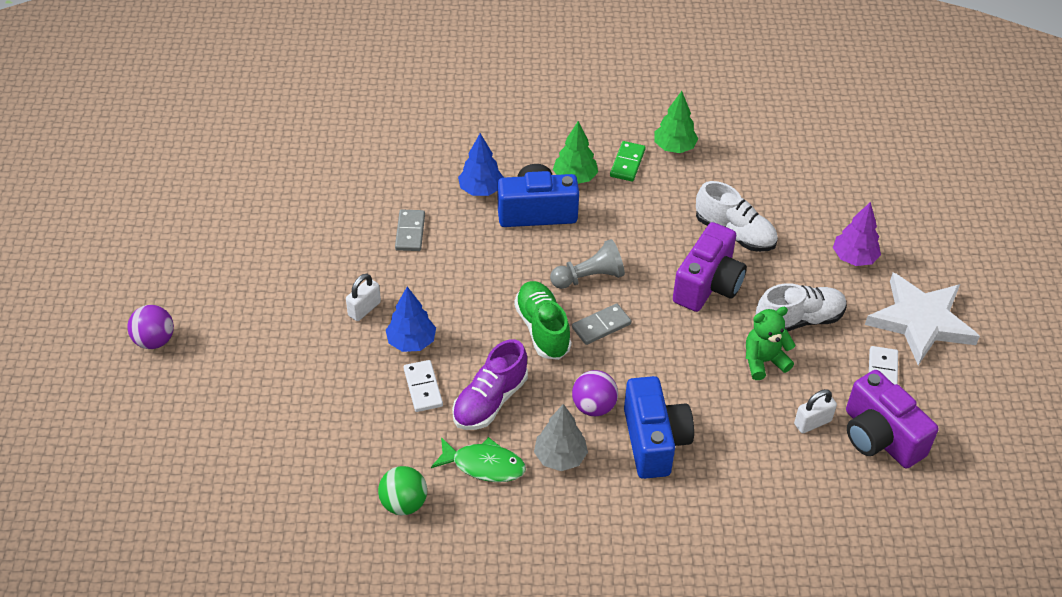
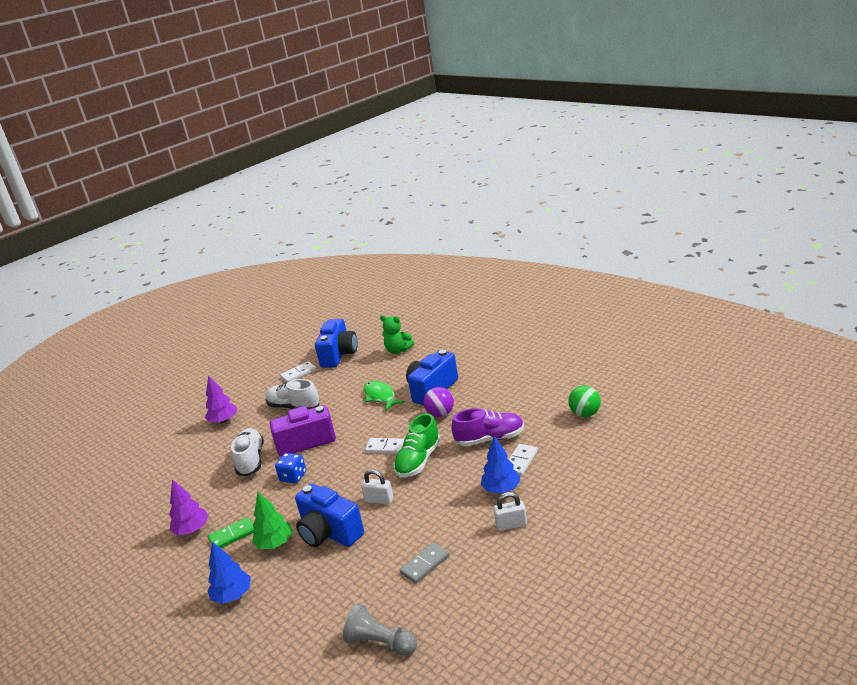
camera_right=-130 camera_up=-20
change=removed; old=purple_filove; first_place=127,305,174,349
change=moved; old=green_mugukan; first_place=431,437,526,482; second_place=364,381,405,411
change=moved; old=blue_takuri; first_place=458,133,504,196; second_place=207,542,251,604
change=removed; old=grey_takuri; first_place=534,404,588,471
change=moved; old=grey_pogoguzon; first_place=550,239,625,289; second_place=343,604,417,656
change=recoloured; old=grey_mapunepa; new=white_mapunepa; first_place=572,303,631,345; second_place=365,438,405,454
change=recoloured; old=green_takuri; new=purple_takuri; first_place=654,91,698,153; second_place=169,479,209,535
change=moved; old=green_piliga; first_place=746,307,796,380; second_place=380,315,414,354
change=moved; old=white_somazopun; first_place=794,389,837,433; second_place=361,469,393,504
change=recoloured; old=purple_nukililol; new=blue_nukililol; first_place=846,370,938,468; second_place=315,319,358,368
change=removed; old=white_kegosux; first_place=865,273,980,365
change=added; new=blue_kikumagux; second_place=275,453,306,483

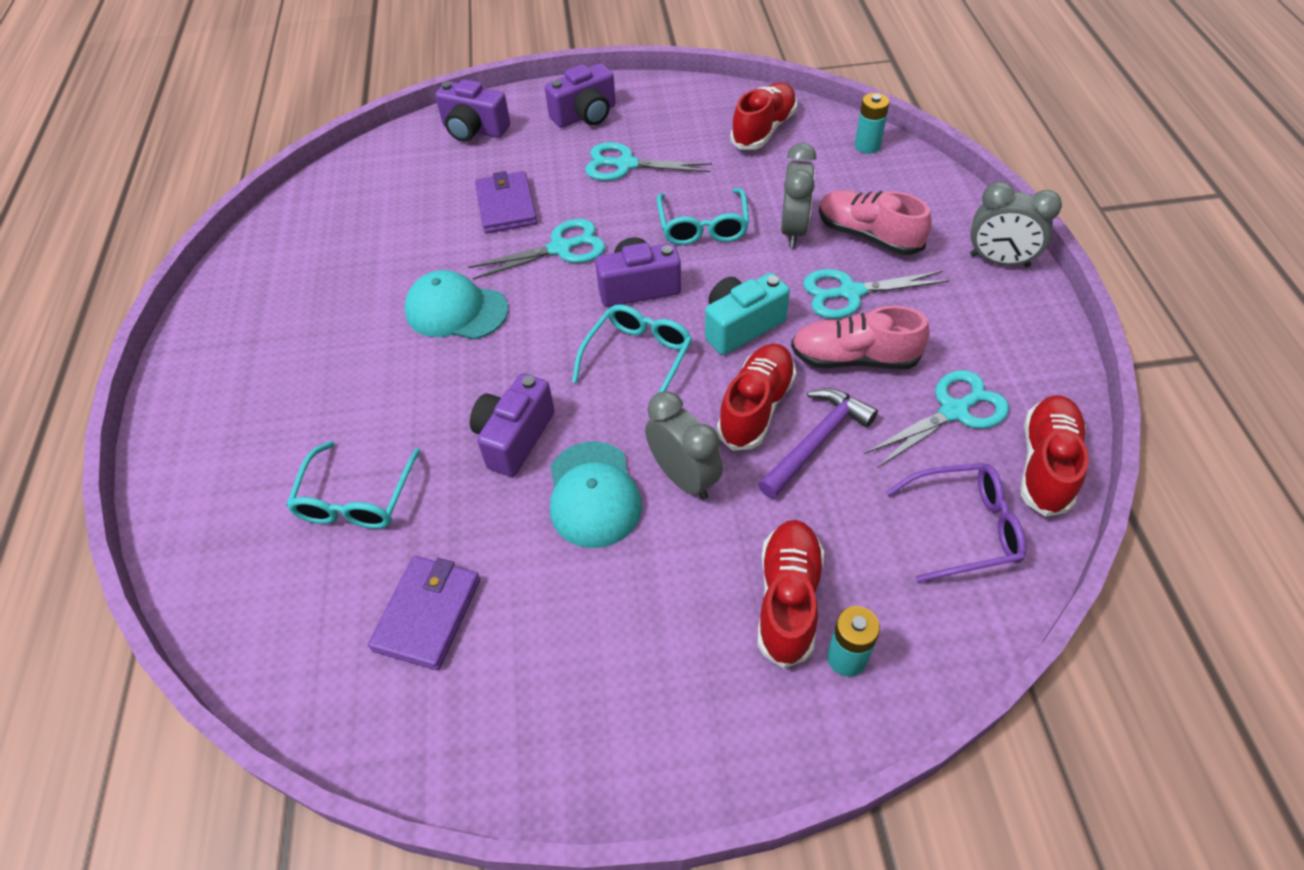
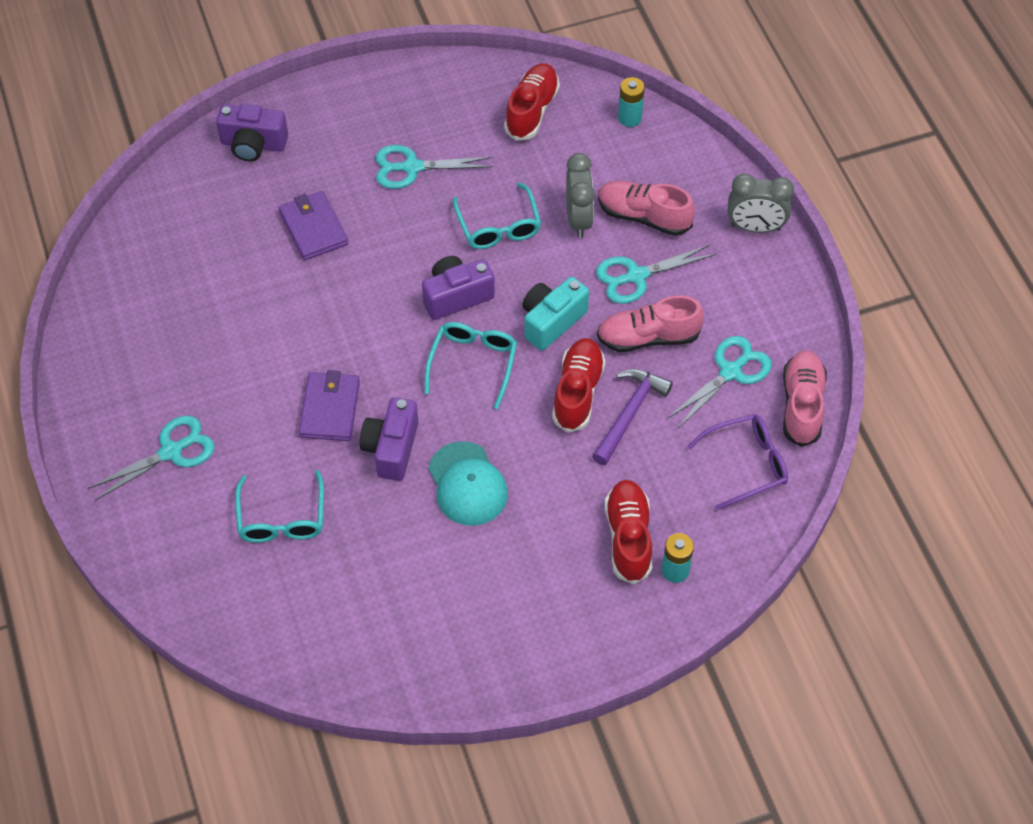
camera_right=-15 camera_up=5
change=moved; old=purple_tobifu; first_place=368,556,480,670; second_place=299,370,360,441
change=removed; old=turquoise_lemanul; first_place=405,270,508,340
change=moved; old=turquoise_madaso; first_place=468,219,605,280; second_place=88,415,215,501
change=removed; old=purple_nukililol; first_place=545,63,616,128
change=removed; old=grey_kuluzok; first_place=645,391,723,500
change=recoloured; old=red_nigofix; new=pink_nigofix; first_place=1021,395,1089,517; second_place=783,350,827,447

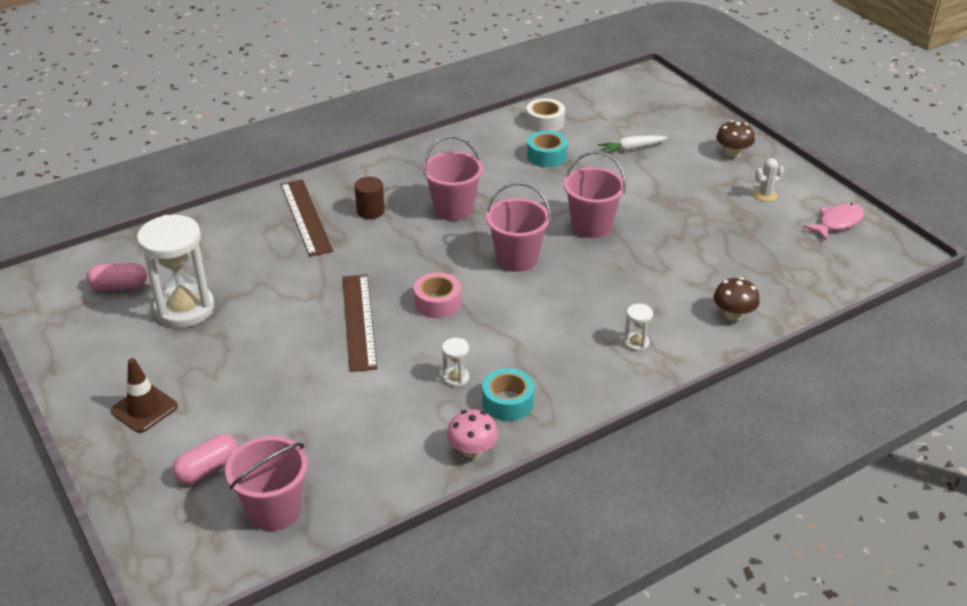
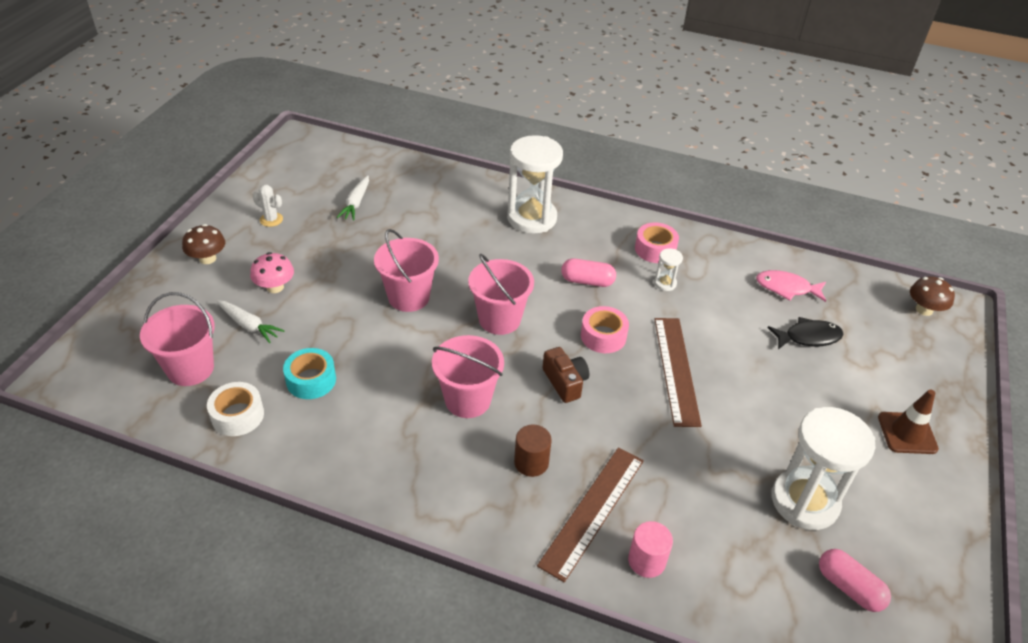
camera_right=-130 camera_up=5
change=moved; old=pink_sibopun; first_place=172,434,238,484; second_place=561,258,616,287
change=moved; old=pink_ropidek; first_place=225,436,308,531; second_place=140,292,215,386
change=turned; old=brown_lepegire; first_place=342,275,377,372; second_place=655,318,702,427; degrees=-45
change=moved; old=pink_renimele; first_place=447,409,498,458; second_place=250,252,294,293
change=recoloured; old=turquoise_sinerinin; new=pink_sinerinin; first_place=482,368,534,421; second_place=635,223,679,263
change=resized; old=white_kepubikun; first_place=624,304,653,352; second_place=507,135,563,234; factor=2.37
change=moved; old=brown_renimele; first_place=714,277,760,321; second_place=910,276,955,316
change=moved; old=pink_mugukan; first_place=803,203,864,240; second_place=756,270,826,302
change=added; new=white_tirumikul; second_place=337,175,369,221
change=added; new=brown_nukililol; second_place=543,347,589,403
change=added; new=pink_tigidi; second_place=628,521,673,578
change=added; new=black_mugukan; second_place=768,317,844,350

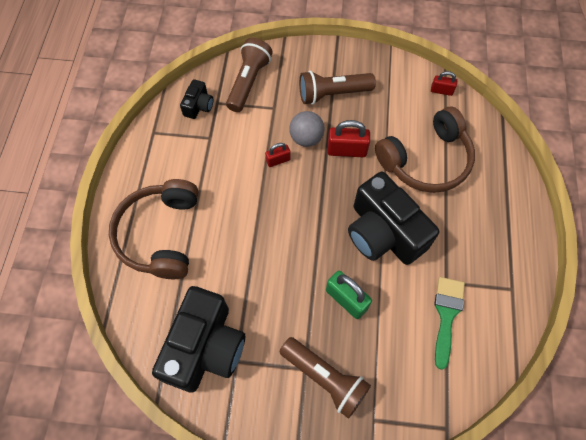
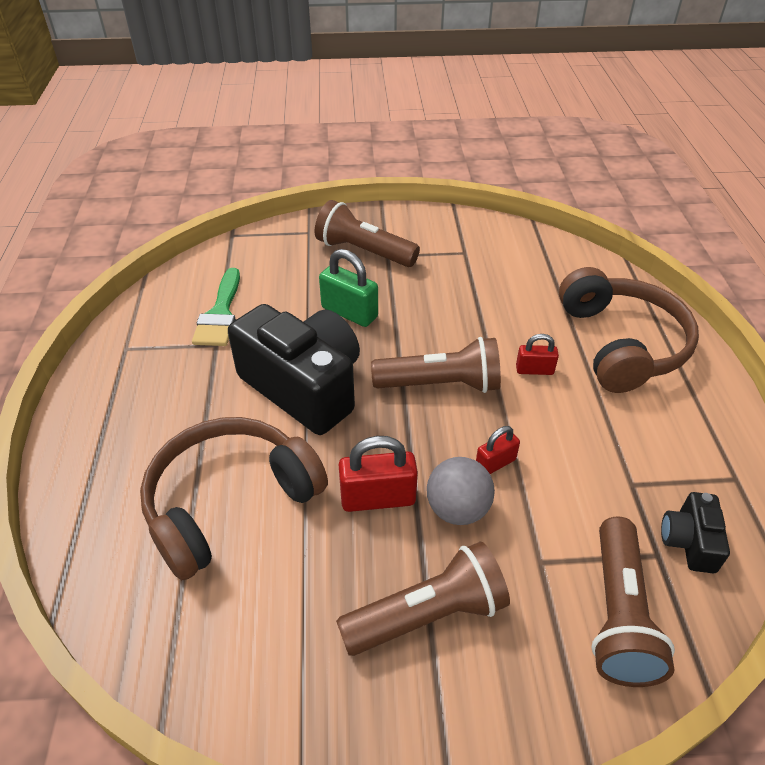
camera_right=170 camera_up=-20
change=removed; old=black_nukililol; first_place=152,286,245,393
change=moved; old=red_somazopun; first_place=431,71,457,96; second_place=516,334,559,375
change=added; new=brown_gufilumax; second_place=371,337,501,393

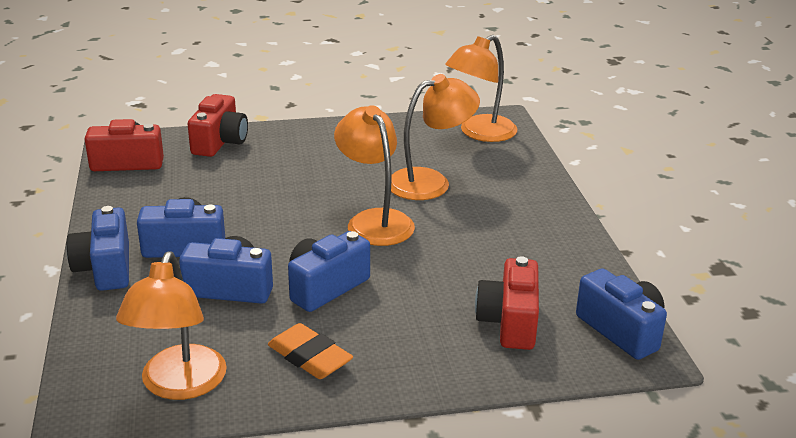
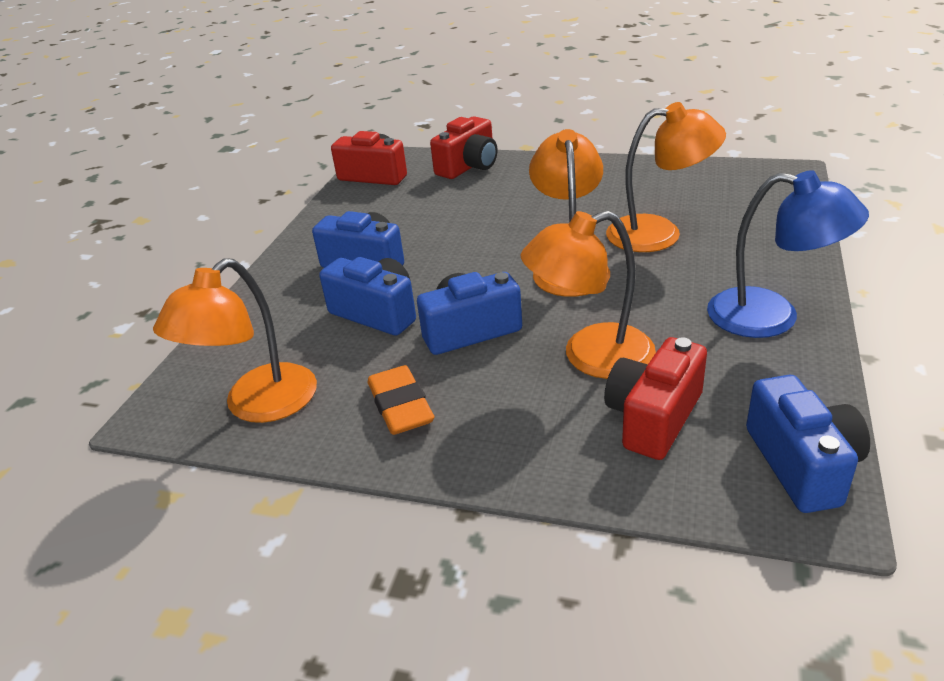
camera_right=30 camera_up=5
change=removed; old=blue_nukililol; first_place=66,206,129,291
change=moved; old=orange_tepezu; first_place=445,35,517,142; second_place=520,211,656,379
change=added; new=blue_tepezu; second_place=707,170,869,338

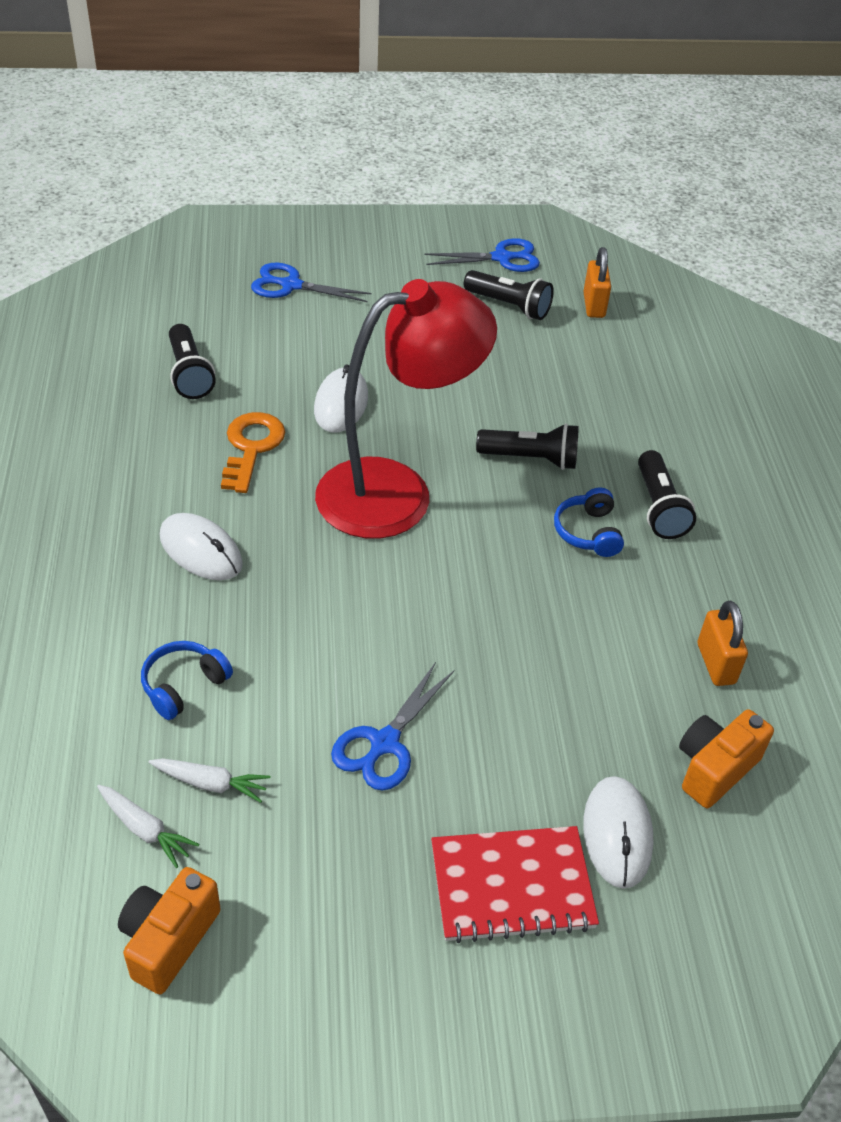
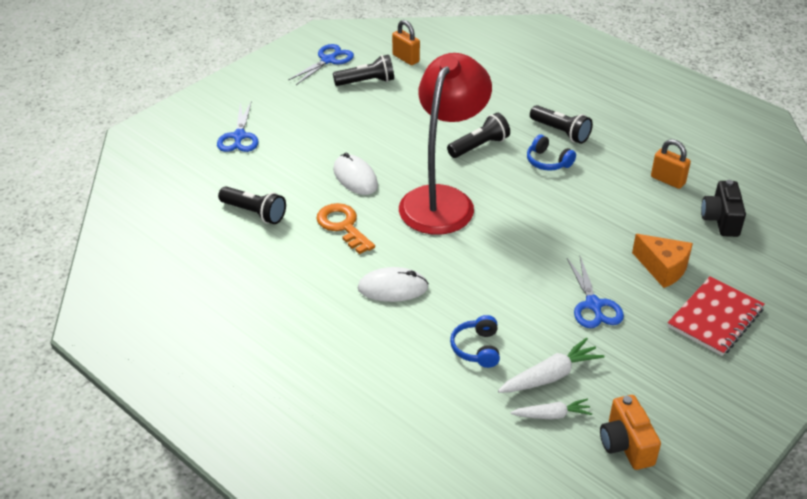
camera_right=-40 camera_up=-5
change=resized; old=white_tirumikul; first_place=148,758,270,803; second_place=498,338,605,393; factor=1.51
change=turned; old=blue_madaso; first_place=251,263,372,302; second_place=217,101,259,152; degrees=-60
change=removed; old=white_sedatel; first_place=583,776,654,889
change=recoloured; old=orange_nukililol; new=black_nukililol; first_place=679,709,774,808; second_place=701,180,746,237
change=added; new=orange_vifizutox; second_place=632,234,693,288

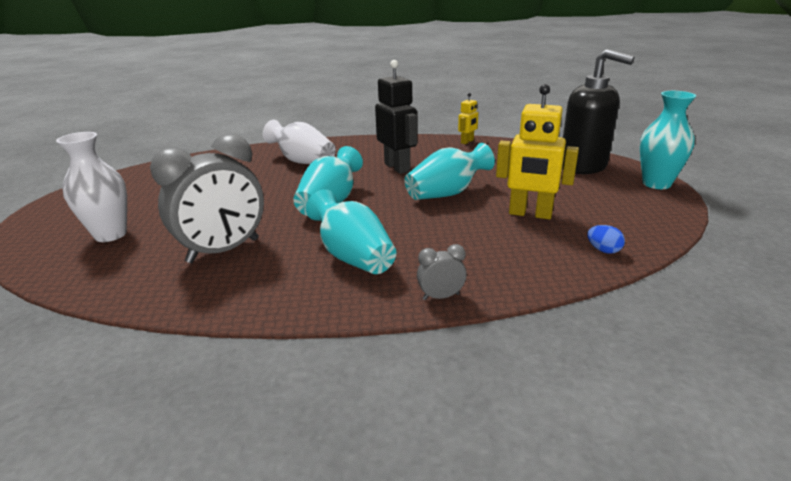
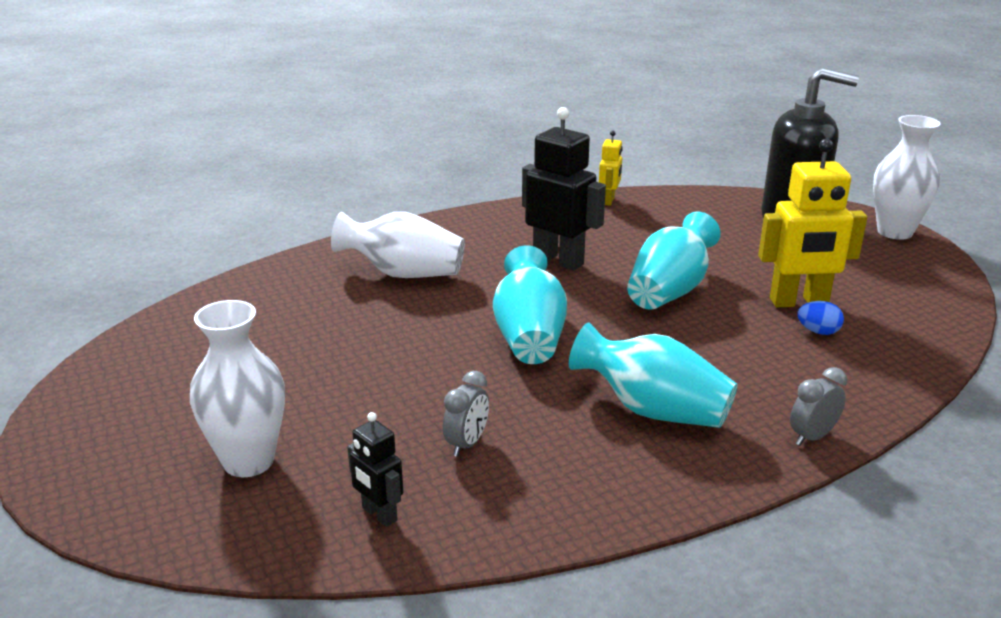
camera_right=-25 camera_up=0
change=resized; old=grey_kuluzok; first_place=150,134,264,263; second_place=443,371,489,457; factor=0.43
change=moved; old=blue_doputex; first_place=587,225,625,254; second_place=797,301,844,335
change=recoloured; old=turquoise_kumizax; new=white_kumizax; first_place=640,91,696,189; second_place=873,115,941,240
change=added; new=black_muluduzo; second_place=347,412,403,527

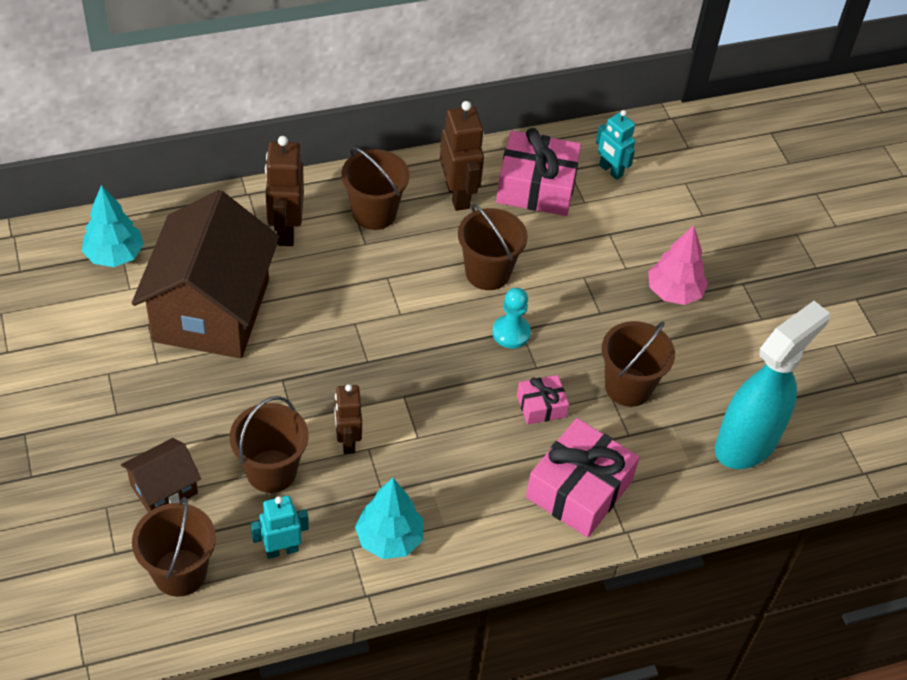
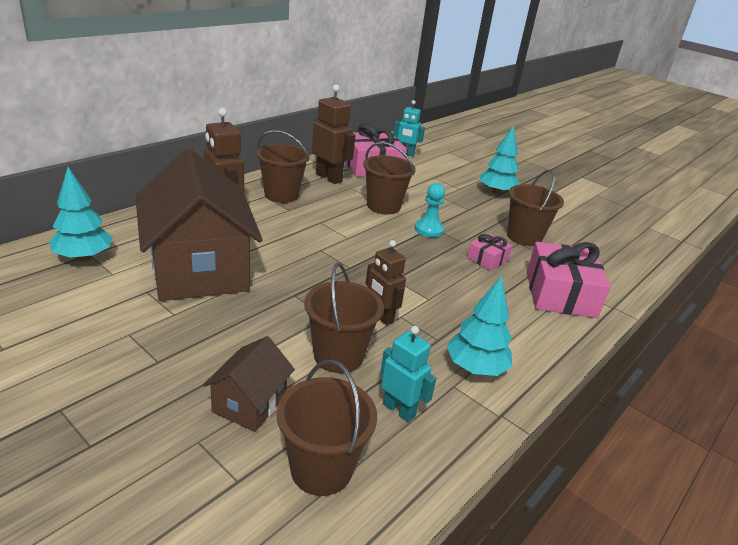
camera_right=-30 camera_up=-20
change=turned; old=turquoise_muluduzo; first_place=251,496,309,559; second_place=380,326,437,422; degrees=90
change=recoloured; old=pink_takuri; new=turquoise_takuri; first_place=648,225,708,305; second_place=480,125,520,195
change=removed; old=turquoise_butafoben; first_place=715,301,830,469

